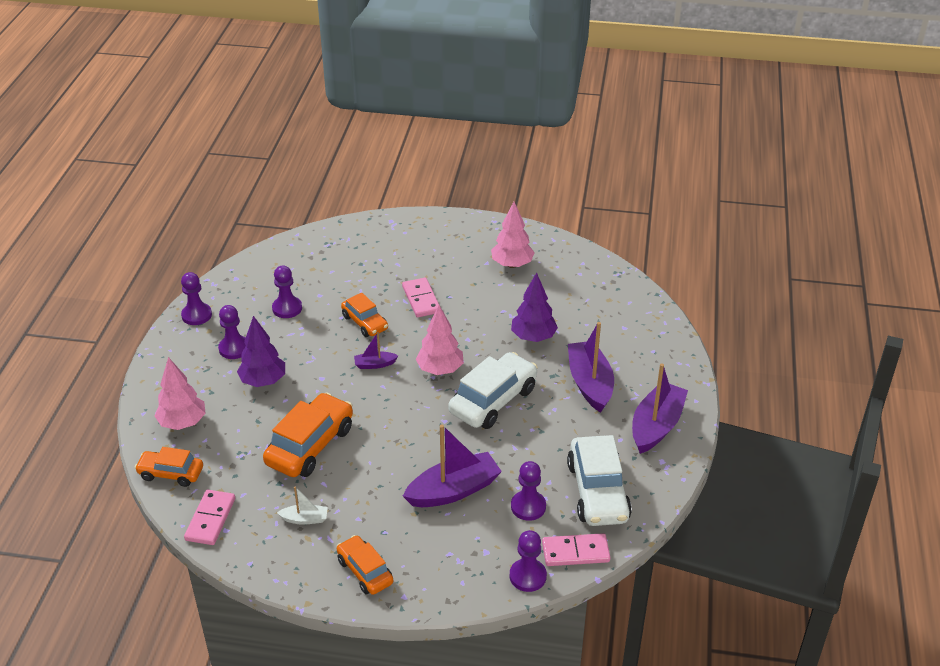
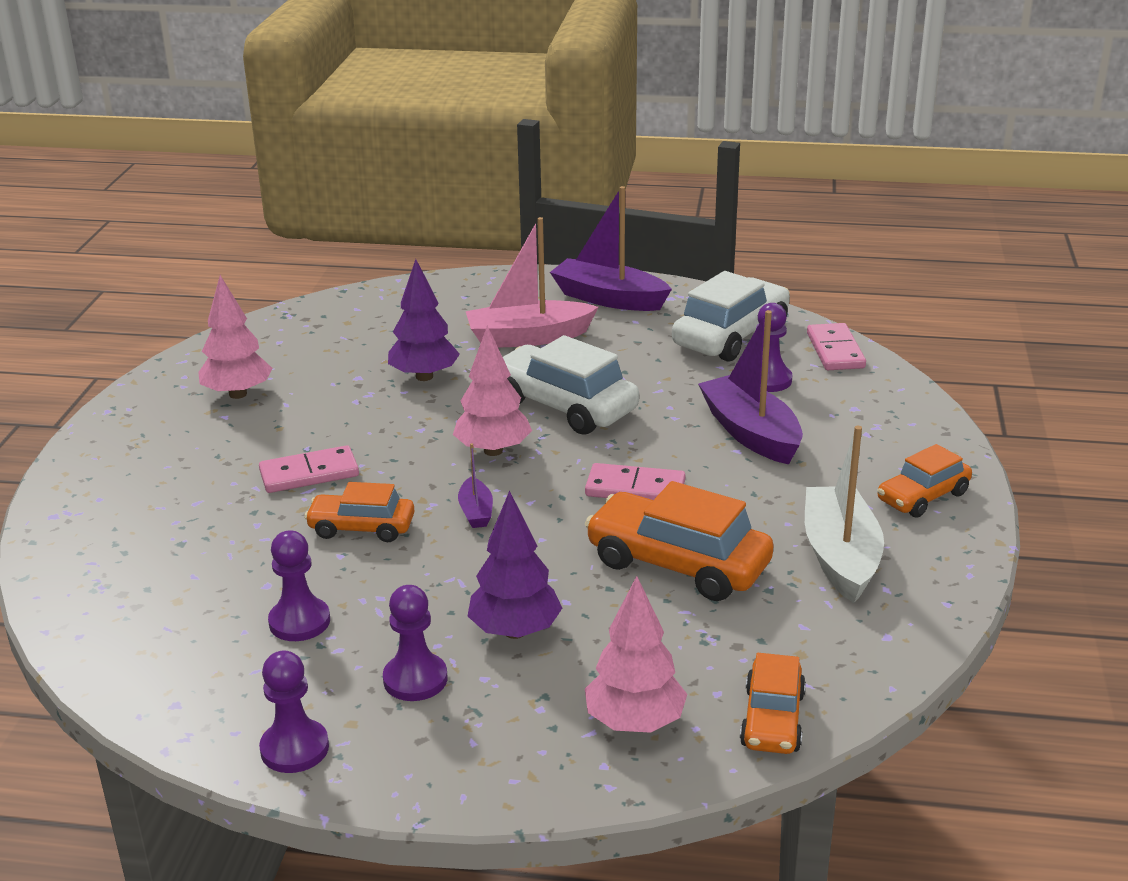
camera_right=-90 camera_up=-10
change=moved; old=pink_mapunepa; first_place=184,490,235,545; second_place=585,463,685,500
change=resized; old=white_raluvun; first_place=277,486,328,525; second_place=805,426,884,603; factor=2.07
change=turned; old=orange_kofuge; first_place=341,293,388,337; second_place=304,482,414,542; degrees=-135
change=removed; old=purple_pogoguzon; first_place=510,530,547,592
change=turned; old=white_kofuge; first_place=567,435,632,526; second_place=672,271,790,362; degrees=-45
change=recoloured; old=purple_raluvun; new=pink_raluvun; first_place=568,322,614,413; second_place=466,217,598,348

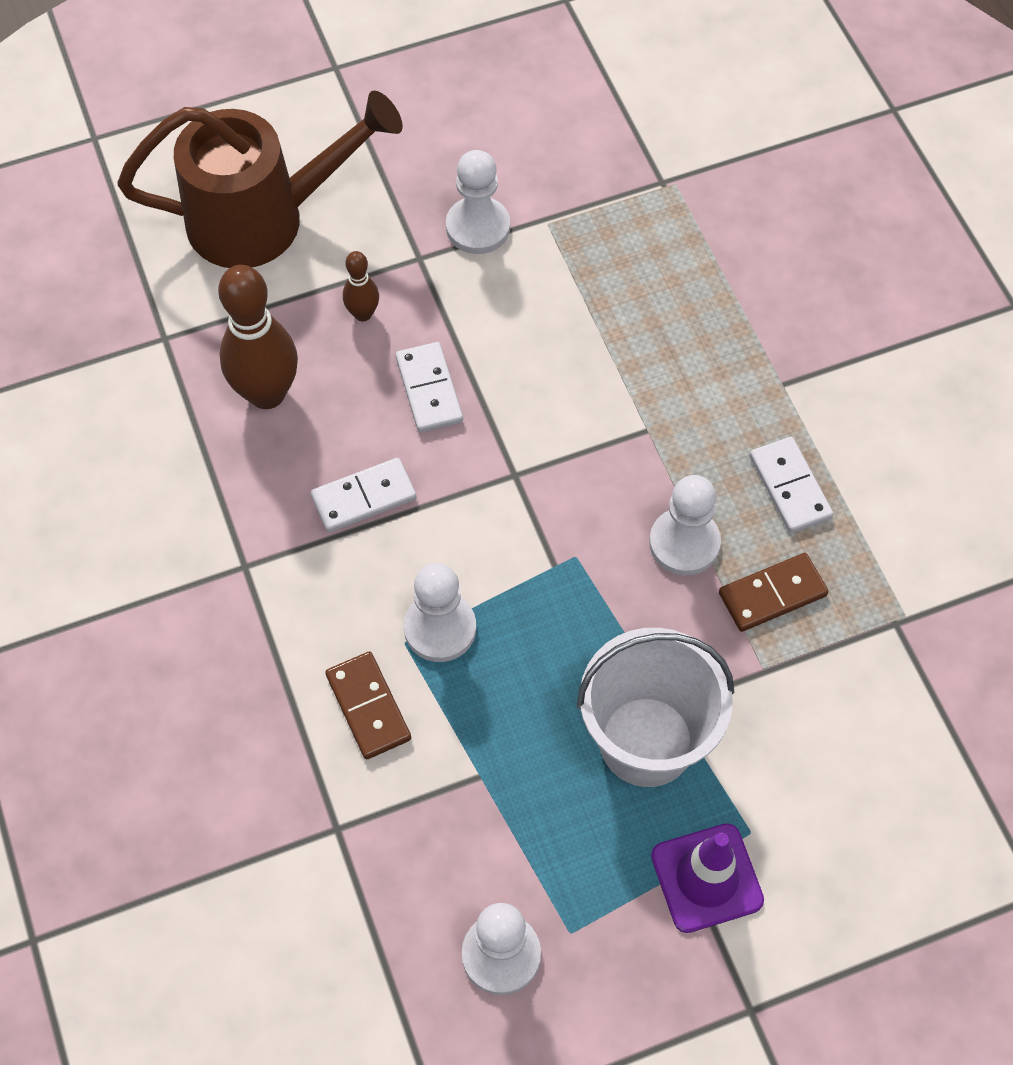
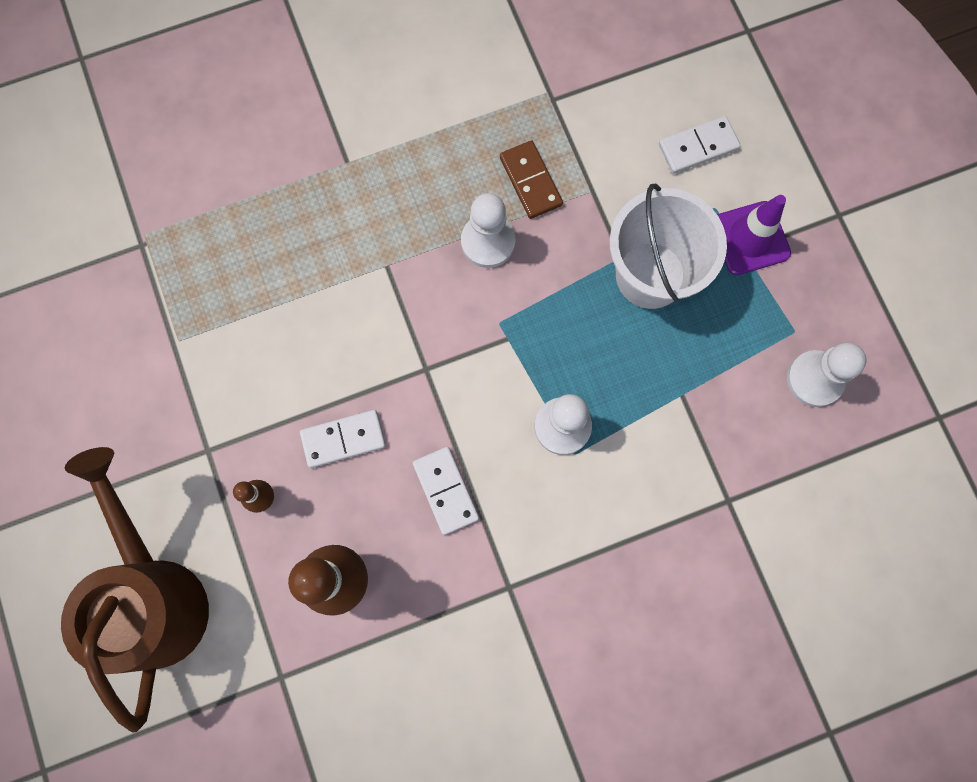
camera_right=-90 camera_up=15
change=removed; old=brown_mapunepa; first_place=325,651,411,759
change=removed; old=white_pogoguzon; first_place=446,150,510,254
change=moved; old=white_mapunepa; first_place=750,437,833,533; second_place=659,116,741,174

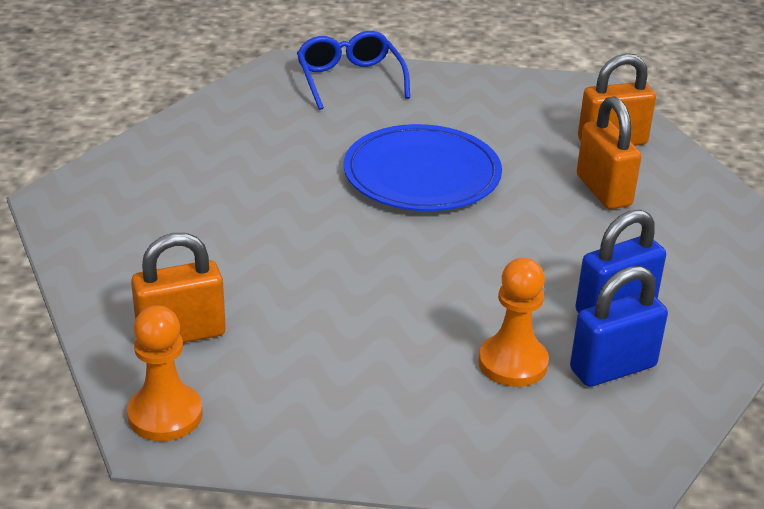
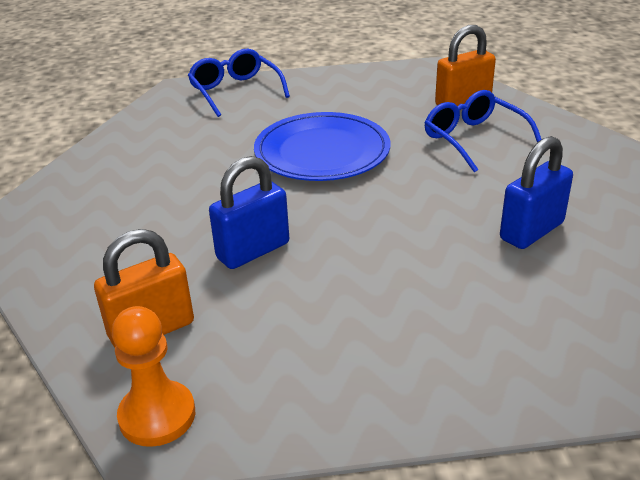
camera_right=-10 camera_up=0
change=removed; old=orange_pogoguzon; first_place=478,258,549,387
change=moved; old=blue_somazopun; first_place=570,266,668,387; second_place=209,156,289,269
change=replaced; old=orange_somazopun; new=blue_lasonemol; first_place=577,96,641,209; second_place=425,90,541,172

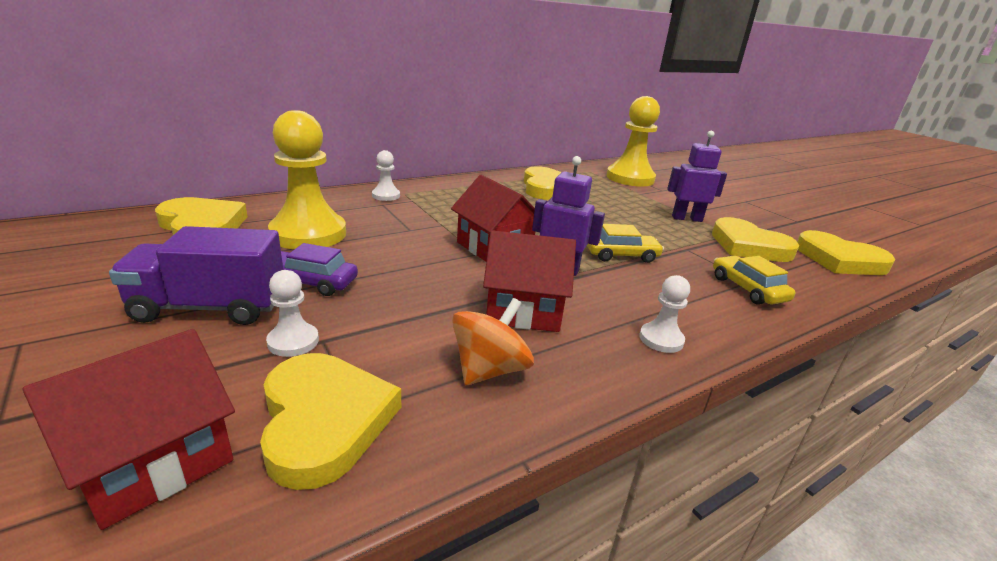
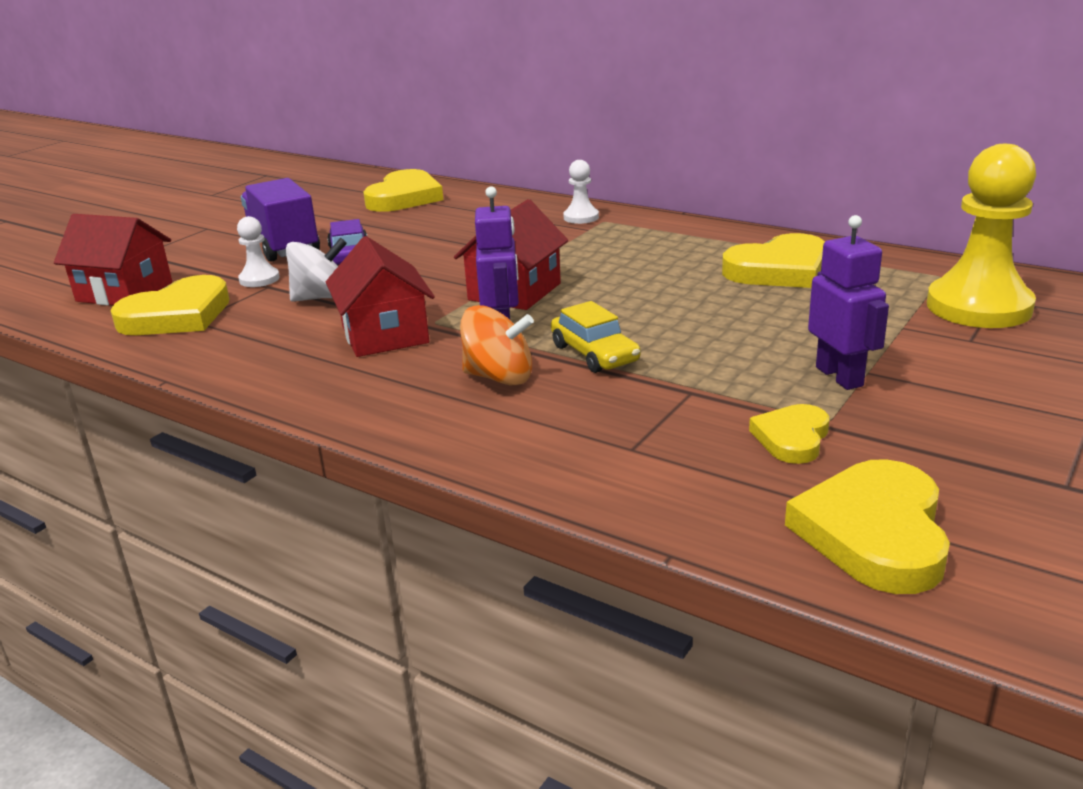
camera_right=70 camera_up=0
change=removed; old=yellow_pogoguzon; first_place=268,110,346,249
change=moved; old=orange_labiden; first_place=452,298,534,385; second_place=460,305,534,385
change=removed; old=white_pogoguzon; first_place=639,275,690,353
change=resized; old=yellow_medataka; first_place=712,217,799,262; second_place=749,404,829,464; factor=0.58
change=removed; old=yellow_kofuge; first_place=713,256,796,305
change=added; new=white_labiden; second_place=286,238,347,302

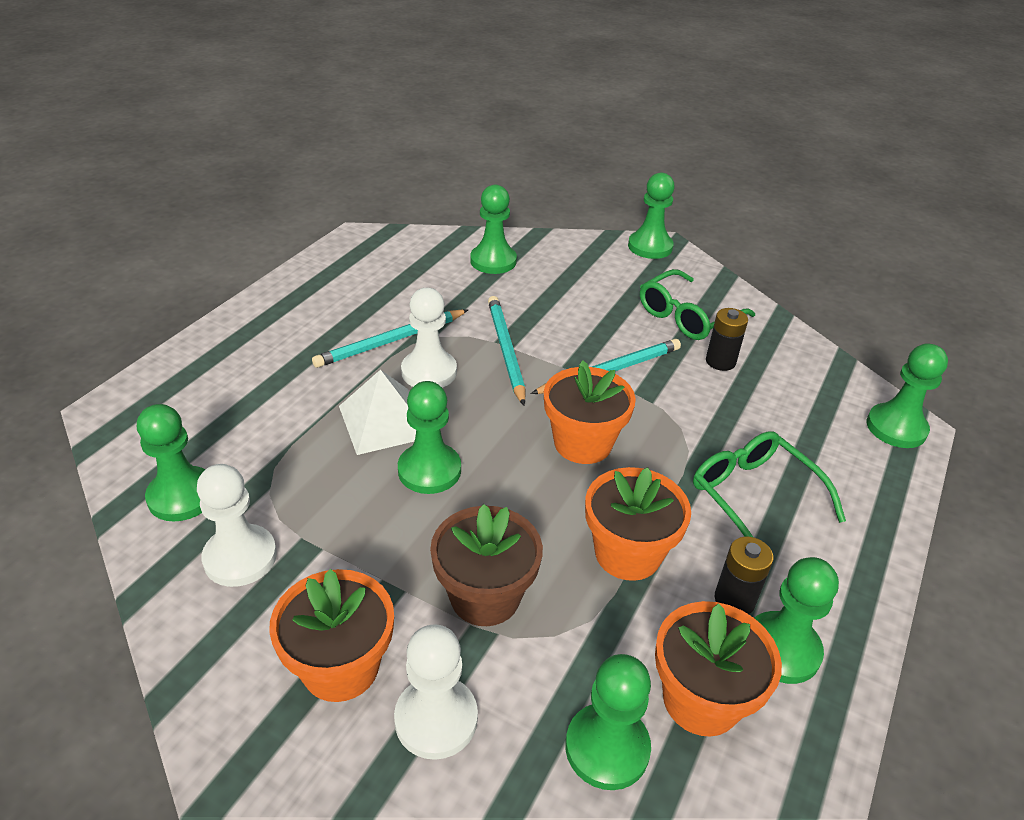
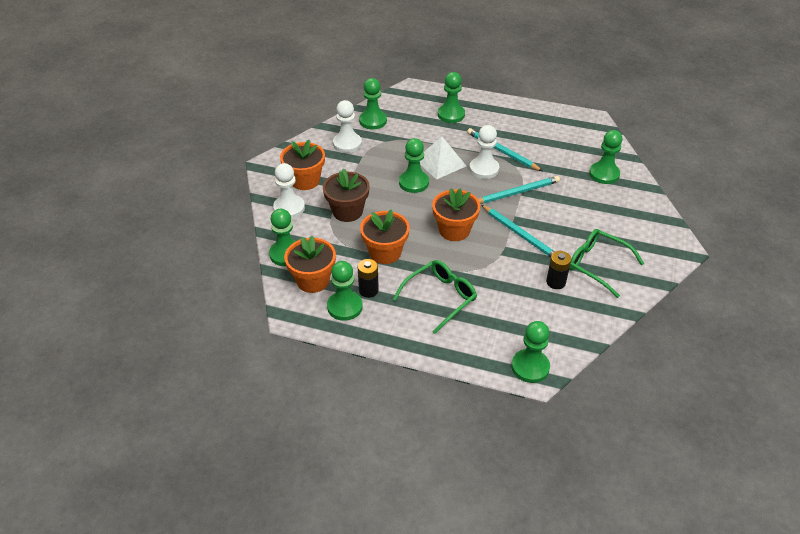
camera_right=80 camera_up=5
change=moved; old=green_pogoguzon; first_place=628,173,675,259; second_place=438,72,465,123

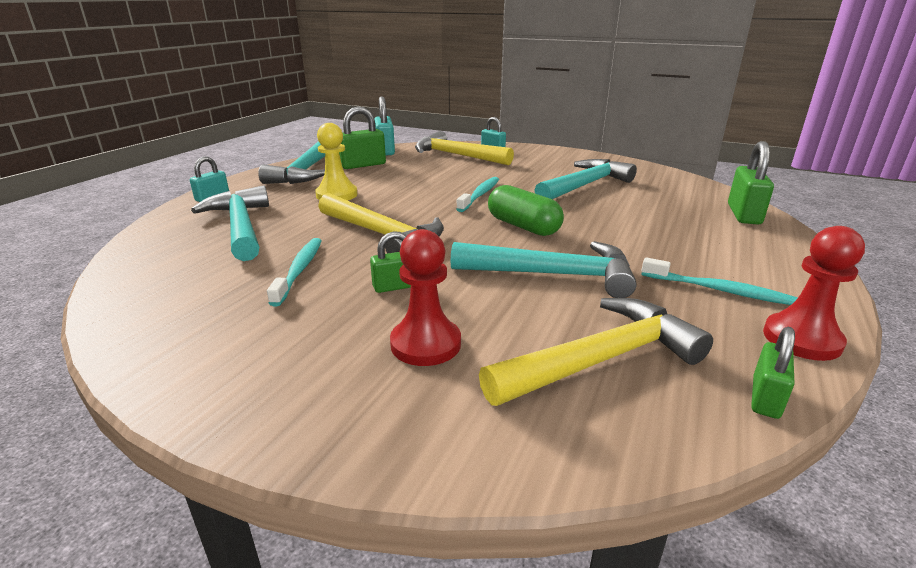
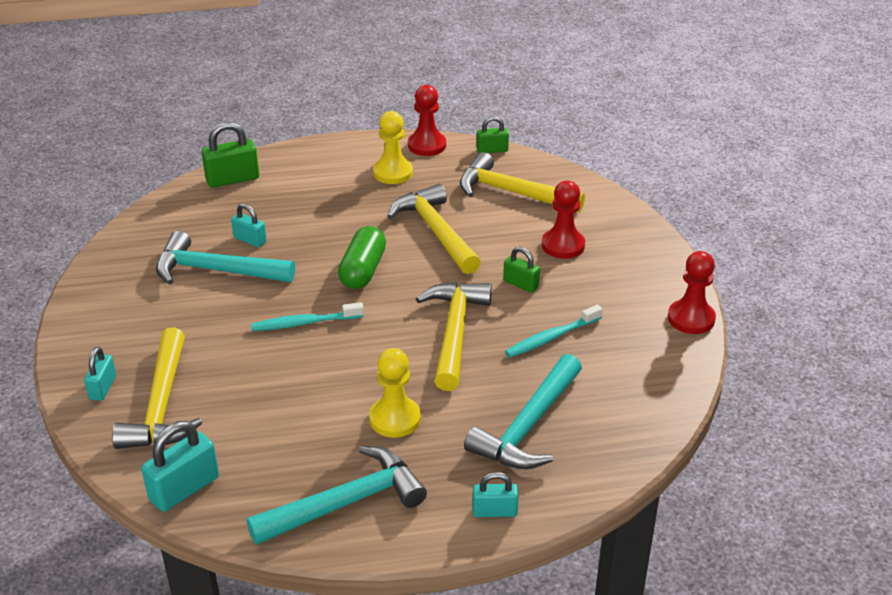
camera_right=-125 camera_up=10
change=removed; old=green_somazopun; first_place=339,106,386,169
change=recoloured; old=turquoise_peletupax; new=yellow_peletupax; first_place=450,241,637,298; second_place=387,184,481,274
change=replaced; old=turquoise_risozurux; new=yellow_pogoguzon; first_place=641,257,798,305; second_place=373,111,413,184
change=added; new=turquoise_somazopun; second_place=231,203,267,247
change=added; new=red_pogoguzon; second_place=668,251,716,334

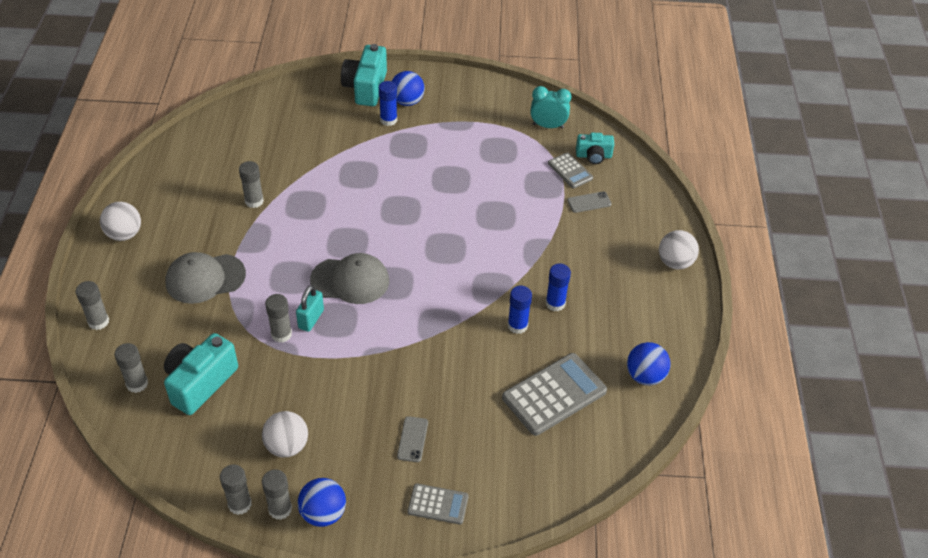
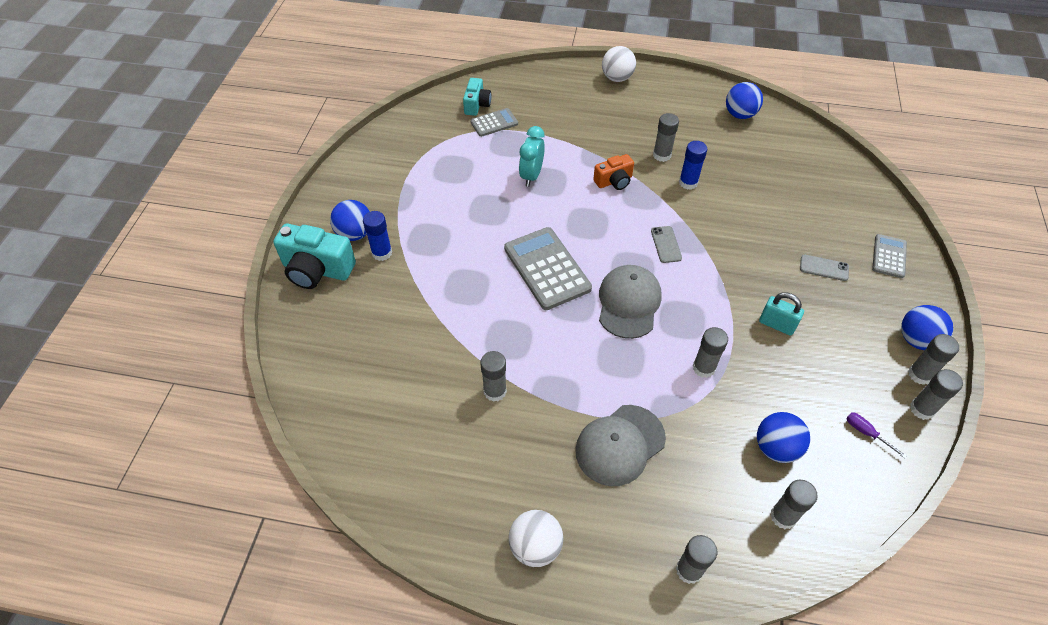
camera_right=-80 camera_up=5
change=replaced; old=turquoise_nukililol; new=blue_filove; first_place=164,333,238,415; second_place=757,412,810,463
change=turned; old=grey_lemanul; first_place=166,252,246,304; second_place=575,405,666,486; degrees=60
change=removed; old=white_filove; first_place=262,411,308,457
change=moved; old=turquoise_somazopun; first_place=296,285,324,332; second_place=759,292,804,336
change=moved; old=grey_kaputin; first_place=502,353,607,436; second_place=504,227,592,310
change=moved; old=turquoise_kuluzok; first_place=530,86,572,128; second_place=519,126,545,187
change=recoloured; old=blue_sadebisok; new=grey_sadebisok; first_place=546,263,571,311; second_place=653,113,679,162
change=moved; old=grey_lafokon; first_place=567,191,612,213; second_place=651,226,682,263
change=added; new=orange_nukililol; second_place=593,154,634,190
change=added; new=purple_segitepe; second_place=846,412,907,458

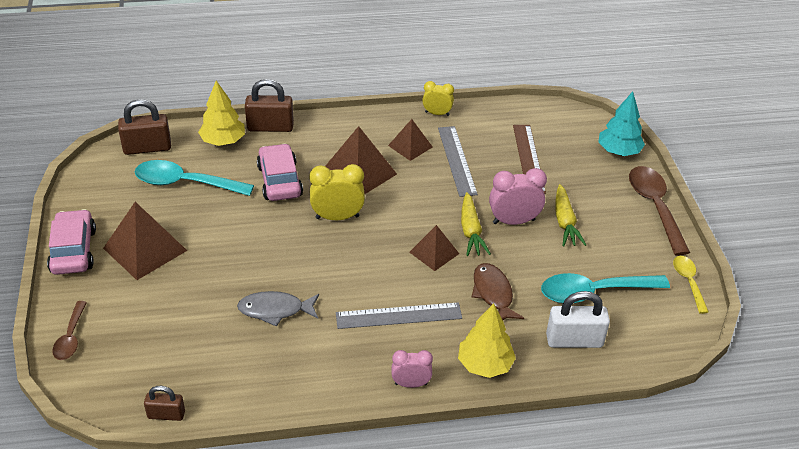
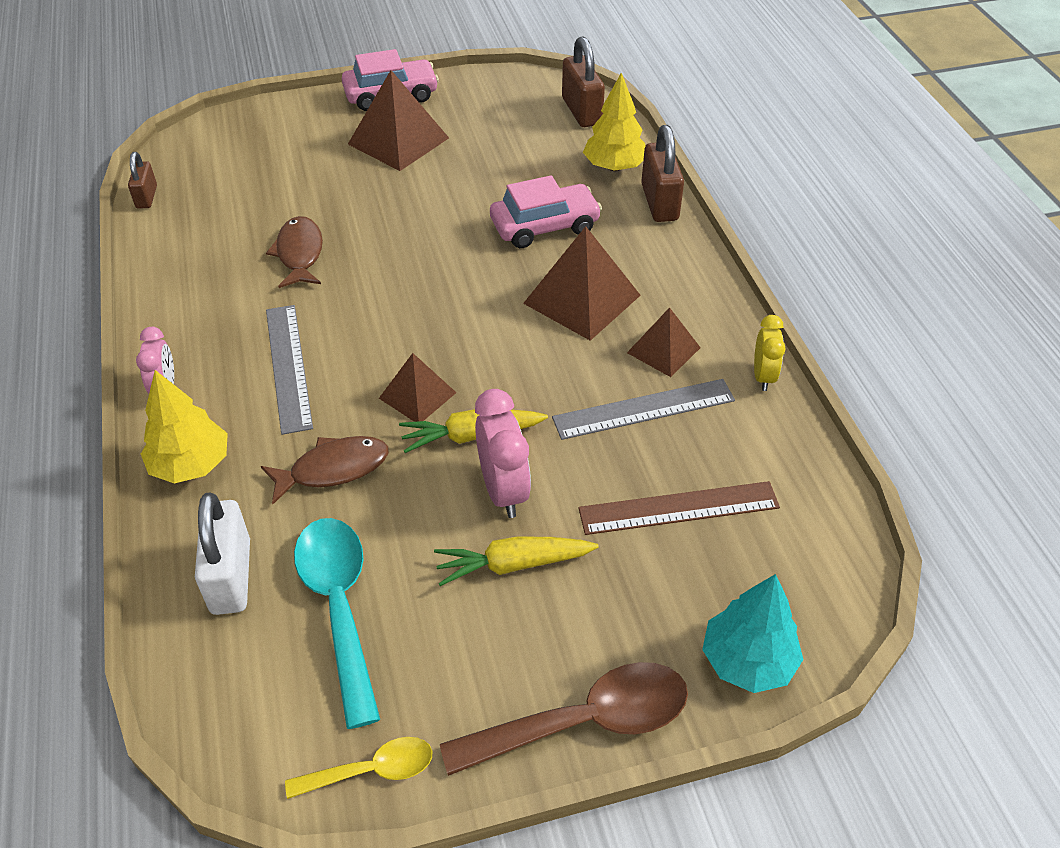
camera_right=85 camera_up=5
change=removed; old=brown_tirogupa; first_place=52,301,87,360
change=removed; old=turquoise_tirogupa; first_place=135,160,254,196
change=recoloured; old=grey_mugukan; new=brown_mugukan; first_place=237,291,319,327; second_place=266,216,323,288
change=removed; old=yellow_kuluzok; first_place=309,164,365,220

